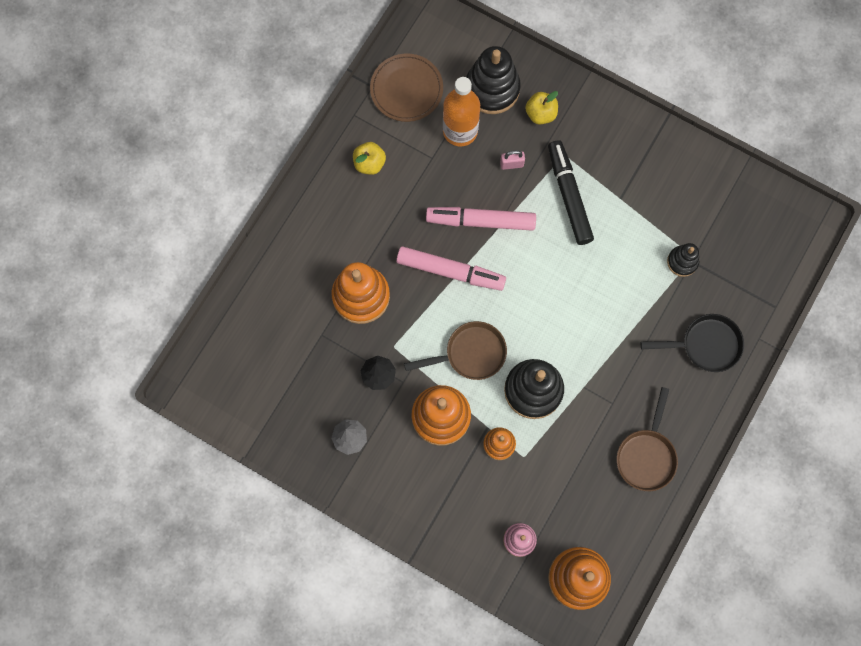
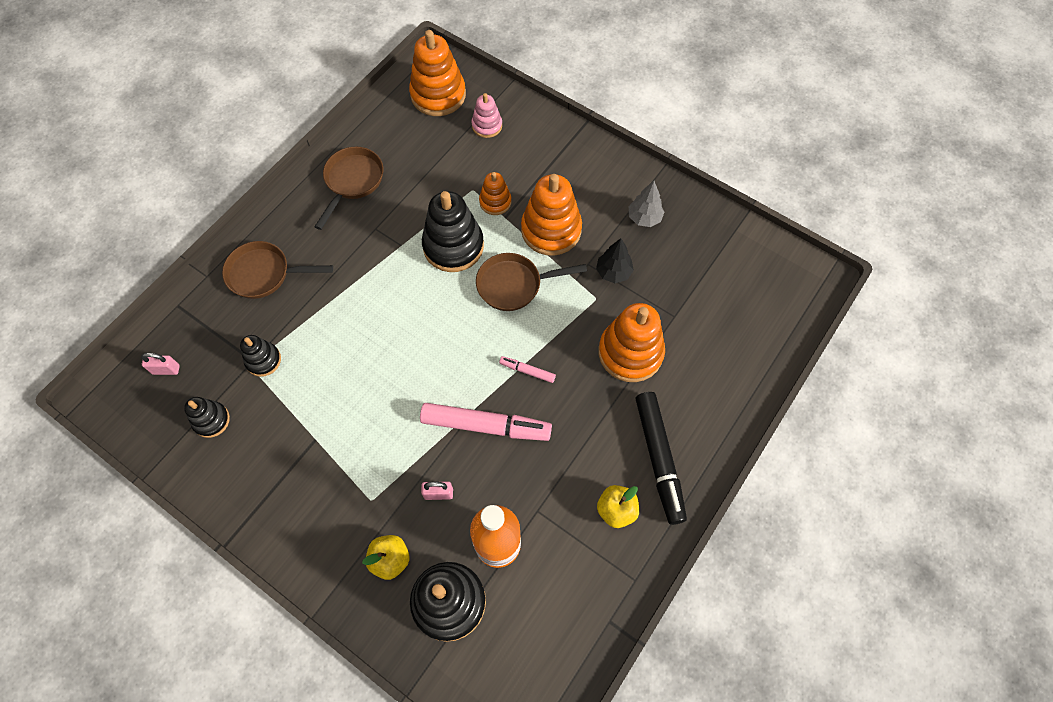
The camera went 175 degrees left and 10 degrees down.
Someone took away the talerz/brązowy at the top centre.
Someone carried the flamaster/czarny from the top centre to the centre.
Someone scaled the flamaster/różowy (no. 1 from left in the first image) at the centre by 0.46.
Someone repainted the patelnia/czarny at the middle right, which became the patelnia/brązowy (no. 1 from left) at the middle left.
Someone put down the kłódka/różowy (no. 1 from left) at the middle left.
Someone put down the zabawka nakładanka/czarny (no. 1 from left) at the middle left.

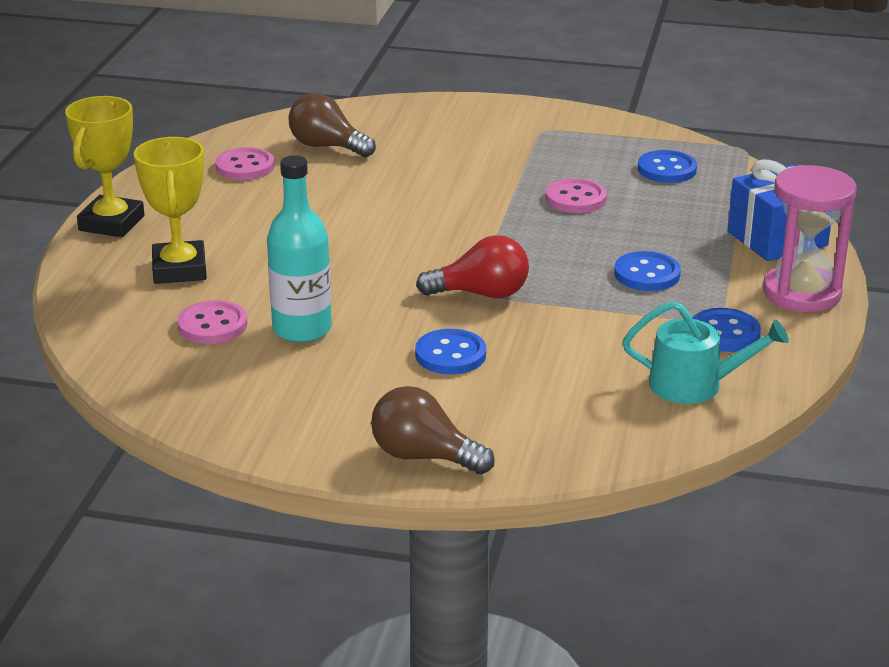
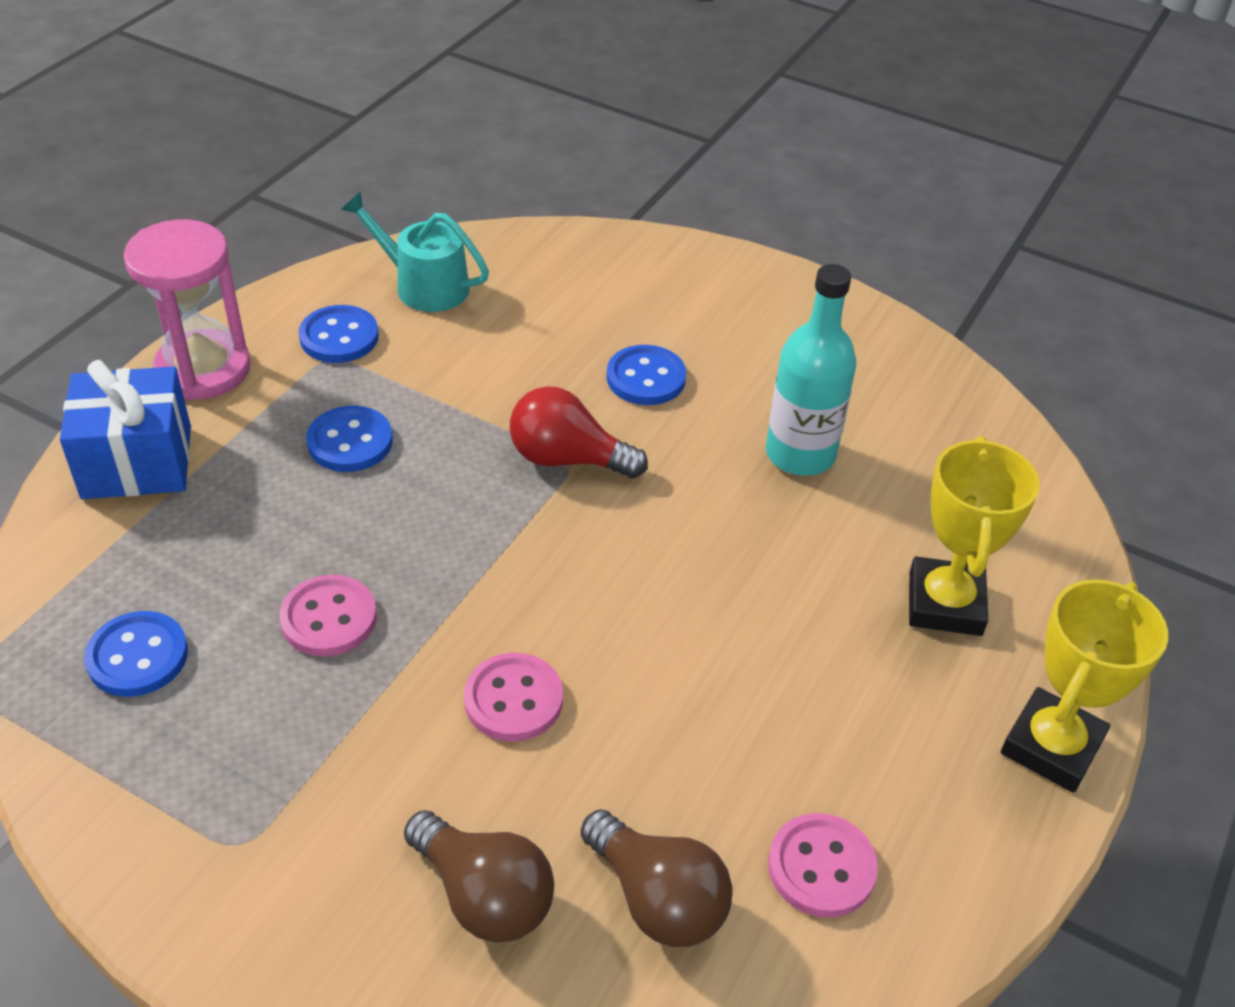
The camera went 165 degrees left and 15 degrees up.
Someone carried the guzik/różowy (no. 1 from left in the first image) from the middle left to the bottom centre.
Someone carried the żarówka/brązowy (no. 2 from left in the first image) from the centre to the bottom centre.

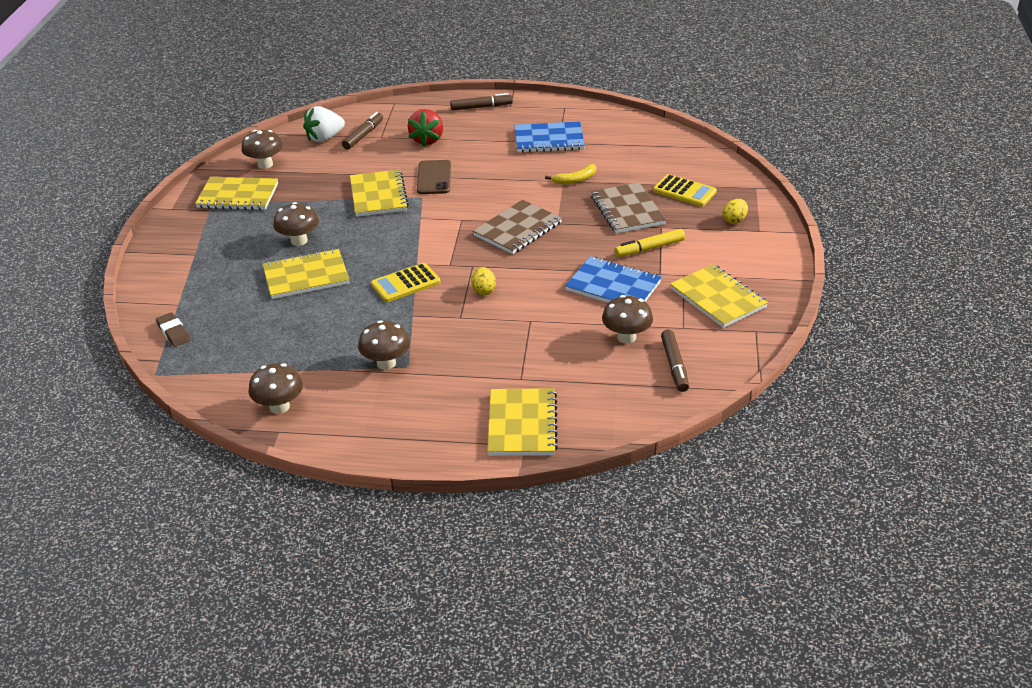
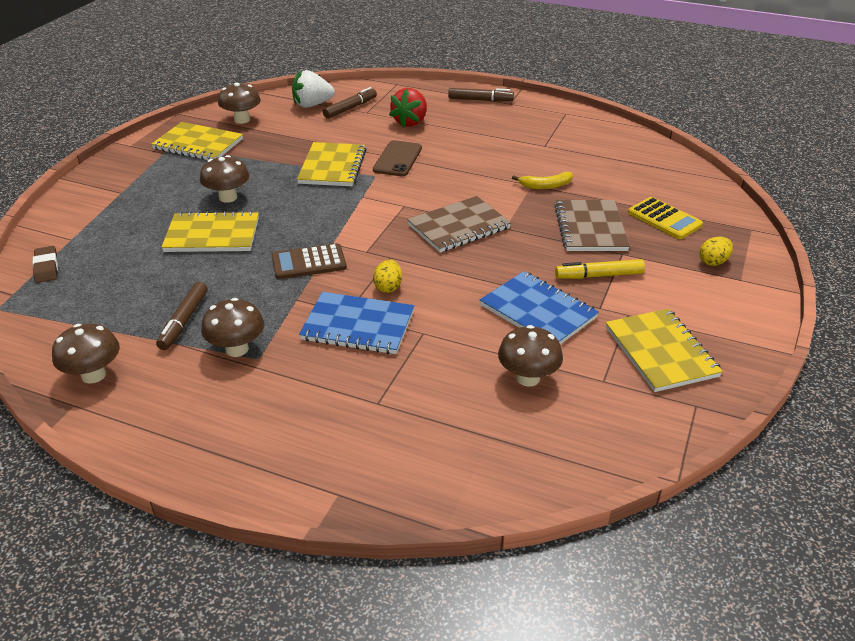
The camera went 15 degrees right and 0 degrees up.
Someone carried the zeszyt/niebieski (no. 1 from left) from the top centre to the centre.
Someone repainted the kalkulator/żółty (no. 1 from left) at the centre, which became the kalkulator/brązowy at the centre.
Someone carried the flamaster/brązowy (no. 3 from left in the first image) from the centre to the middle left.
Someone took away the zeszyt/żółty (no. 4 from left) at the centre.

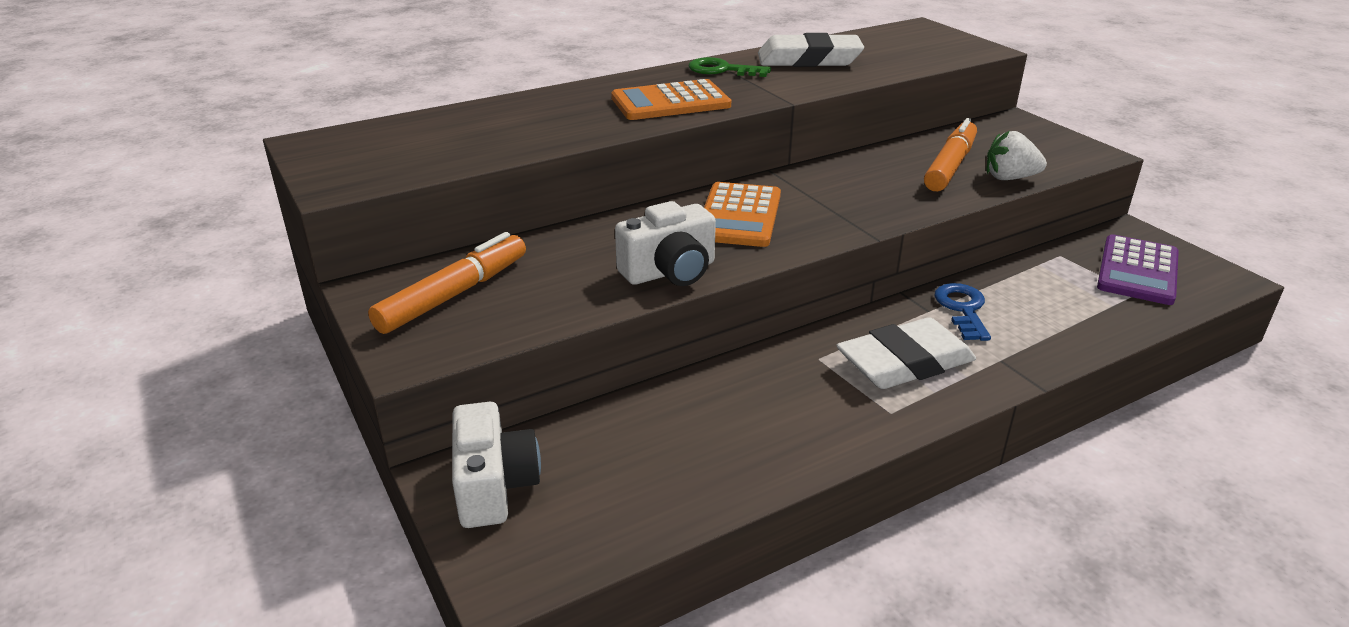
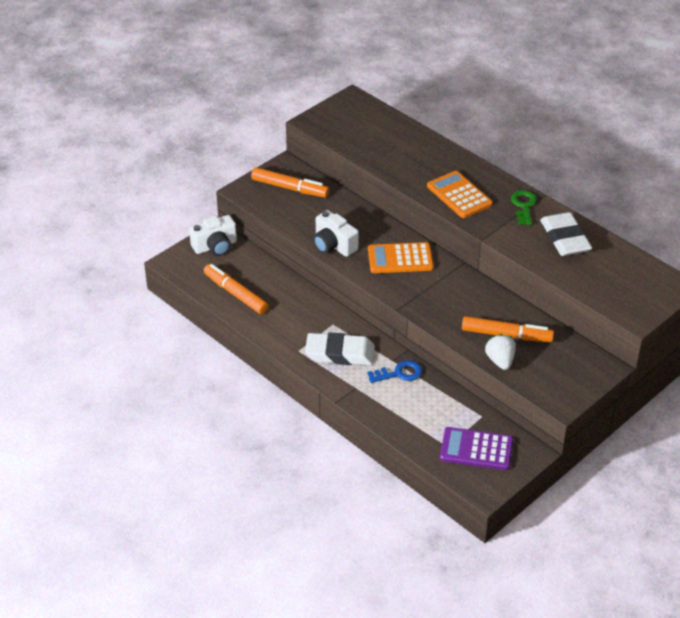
The camera went 75 degrees right and 10 degrees up.
Someone rotated the gumka do mazania/biały (no. 2 from left in the first image) at the middle right by 45 degrees counterclockwise.
Someone put down the flamaster/pomarańczowy (no. 1 from left) at the centre.

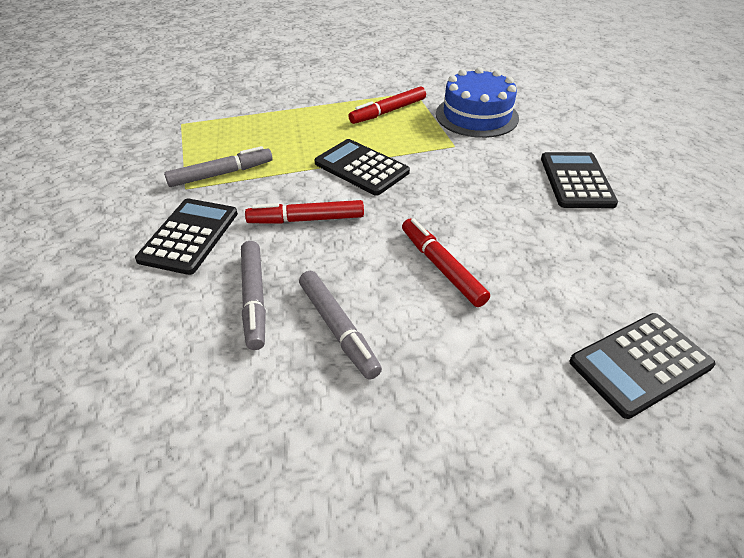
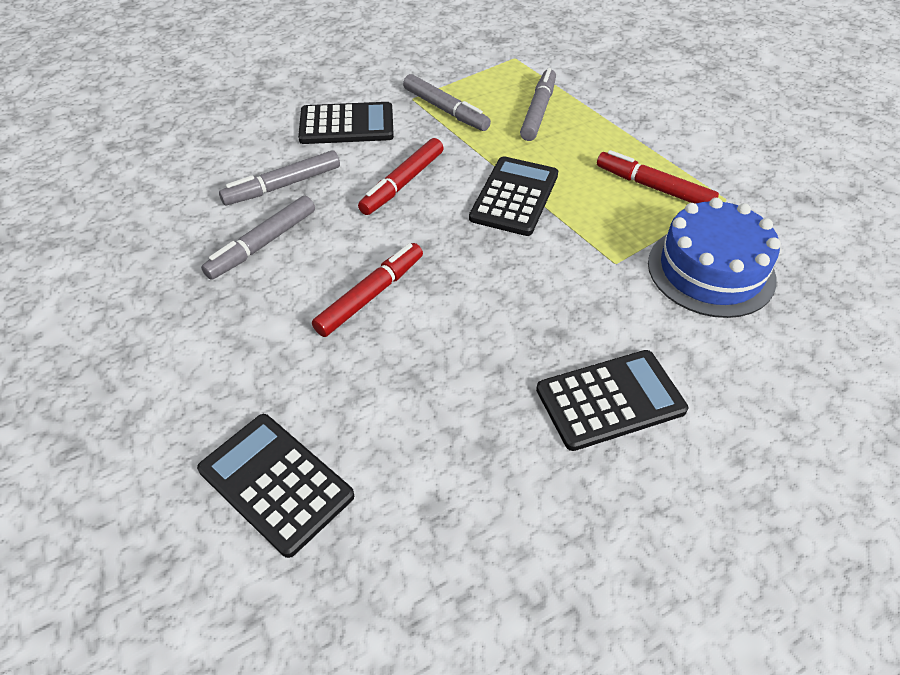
The camera went 70 degrees right and 5 degrees up.
Someone rotated the flamaster/czerwony (no. 1 from left in the first image) at the centre by 120 degrees counterclockwise.
Someone put down the flamaster/szary (no. 4 from left) at the top centre.

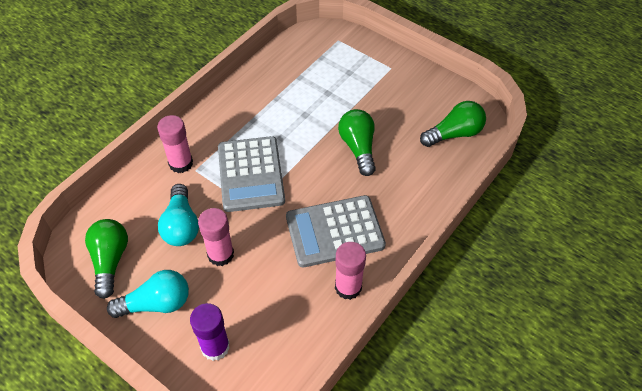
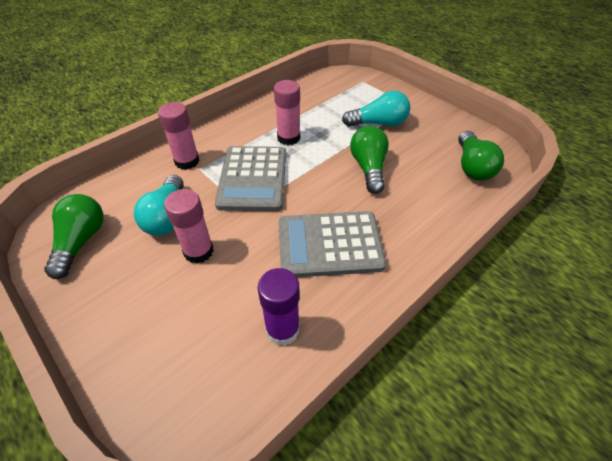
The camera went 10 degrees right and 5 degrees down.
Someone rotated the żarówka/zielony (no. 3 from left) at the top right by 105 degrees clockwise.
Someone carried the klej w sztyfcie/różowy (no. 3 from left) from the bottom centre to the top centre.
Someone carried the żarówka/turkusowy (no. 1 from left in the first image) from the bottom left to the top centre.
Someone carried the klej w sztyfcie/fioletowy from the bottom left to the centre.

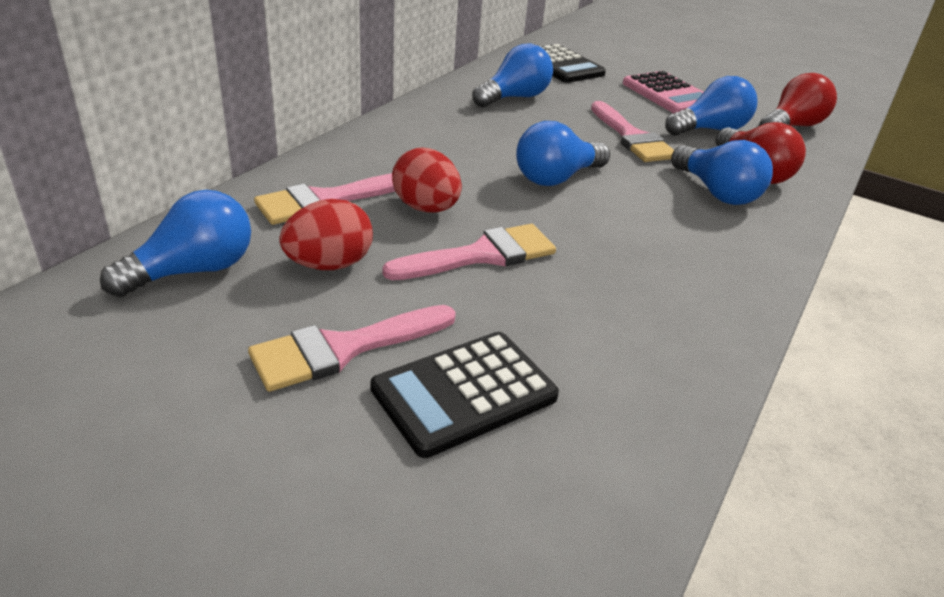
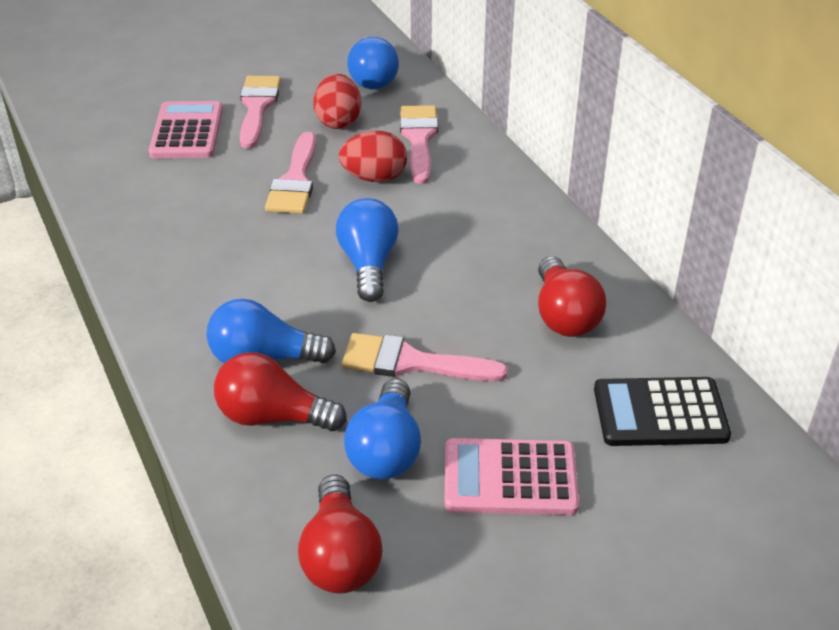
The camera went 125 degrees right and 5 degrees up.
Someone repainted the żarówka/niebieski (no. 2 from left) at the top centre, which became the żarówka/czerwony (no. 3 from left) at the middle right.
Someone repainted the kalkulator/czarny (no. 1 from left) at the centre, which became the kalkulator/różowy (no. 1 from left) at the top left.

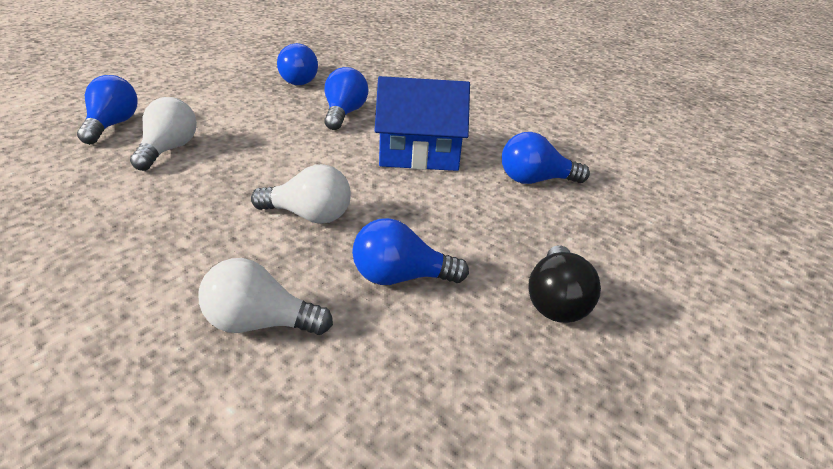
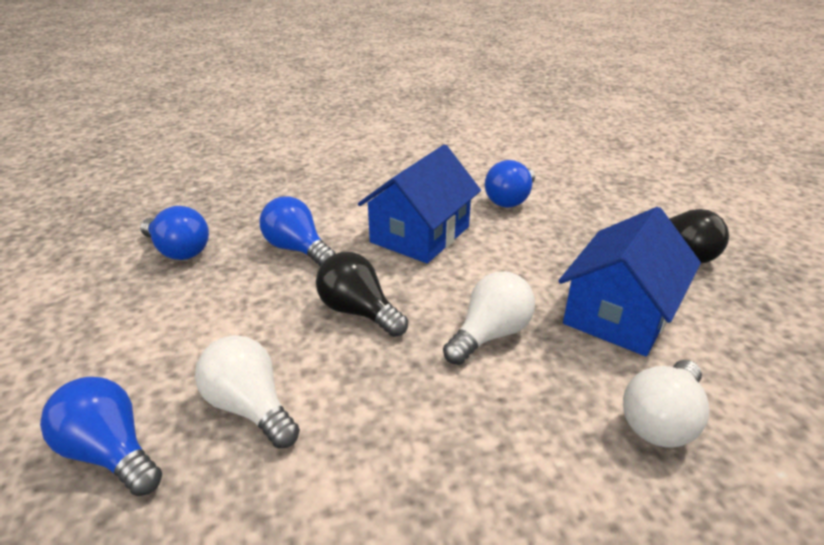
The camera went 55 degrees left and 0 degrees up.
Someone swapped the żarówka/niebieski (no. 4 from left) at the centre for the domek/niebieski (no. 2 from left) at the middle right.
Someone put down the żarówka/czarny (no. 1 from left) at the centre.

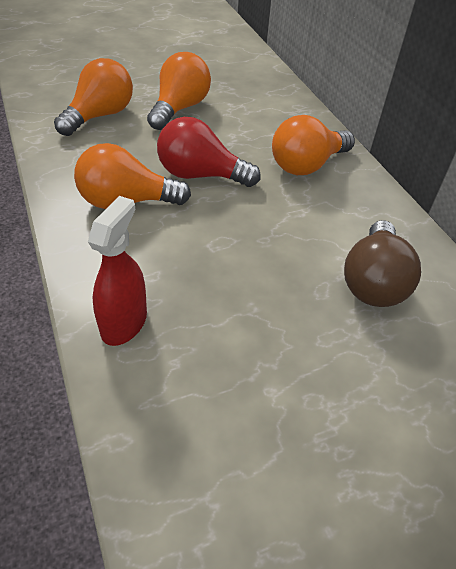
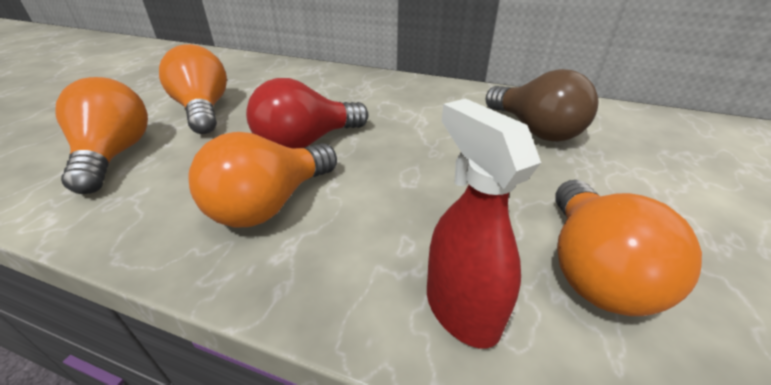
The camera went 45 degrees left and 10 degrees down.
Someone carried the żarówka/pomarańczowy (no. 4 from left) from the top right to the middle right.

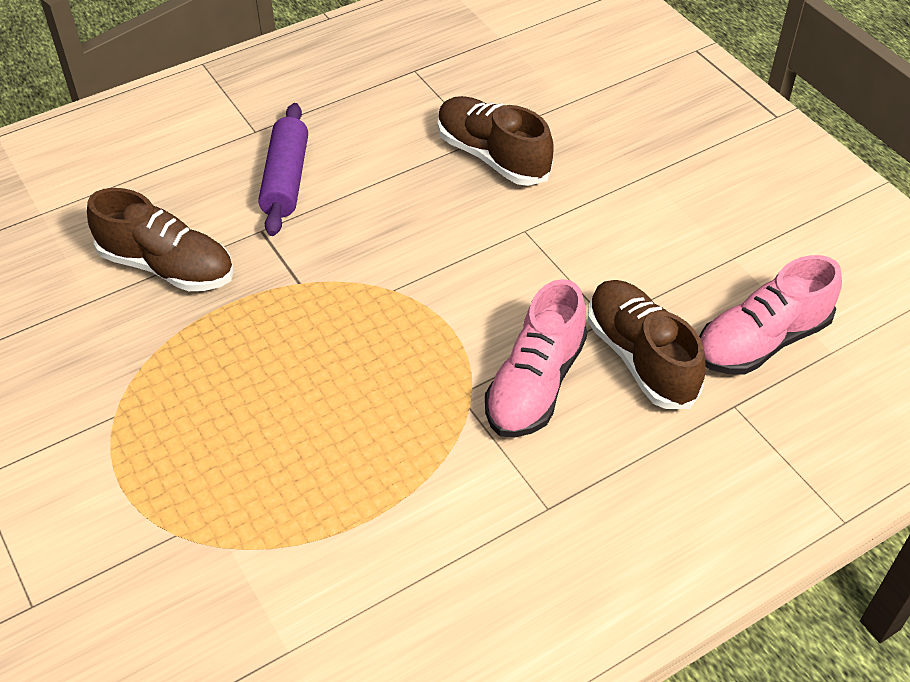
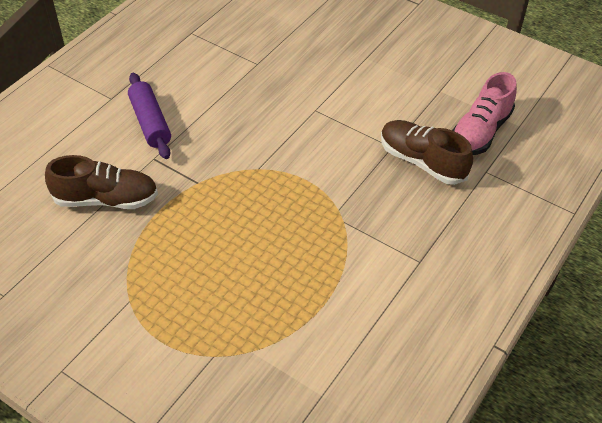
The camera went 25 degrees left and 0 degrees up.
Someone took away the but/brązowy (no. 2 from left) at the top centre.
Someone took away the but/różowy (no. 1 from left) at the centre.

